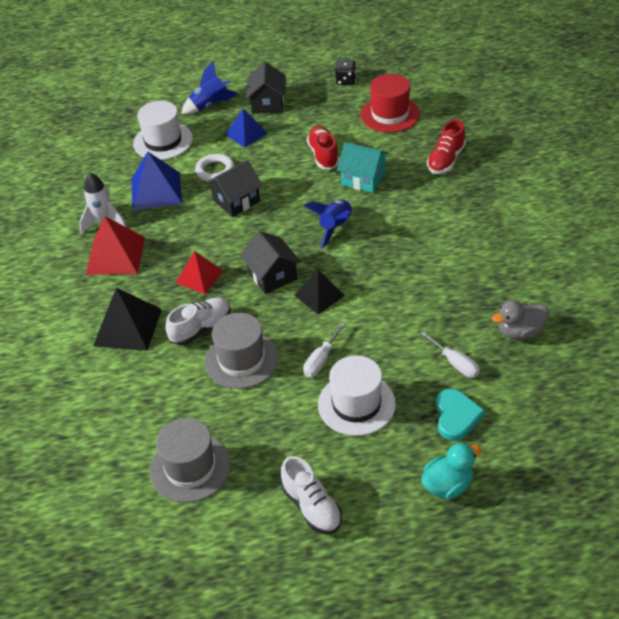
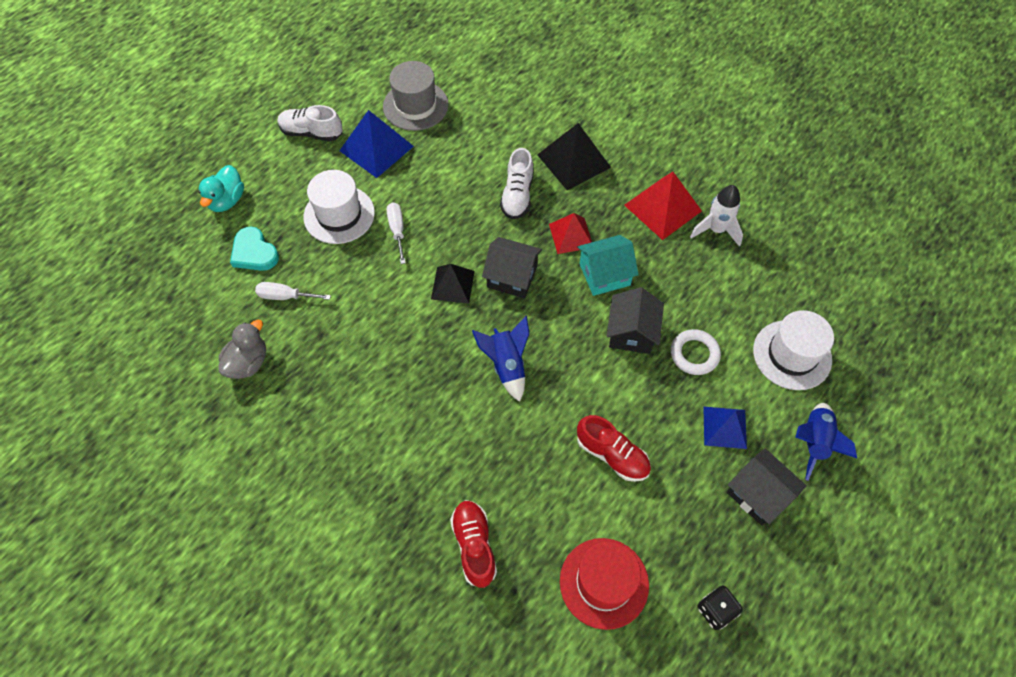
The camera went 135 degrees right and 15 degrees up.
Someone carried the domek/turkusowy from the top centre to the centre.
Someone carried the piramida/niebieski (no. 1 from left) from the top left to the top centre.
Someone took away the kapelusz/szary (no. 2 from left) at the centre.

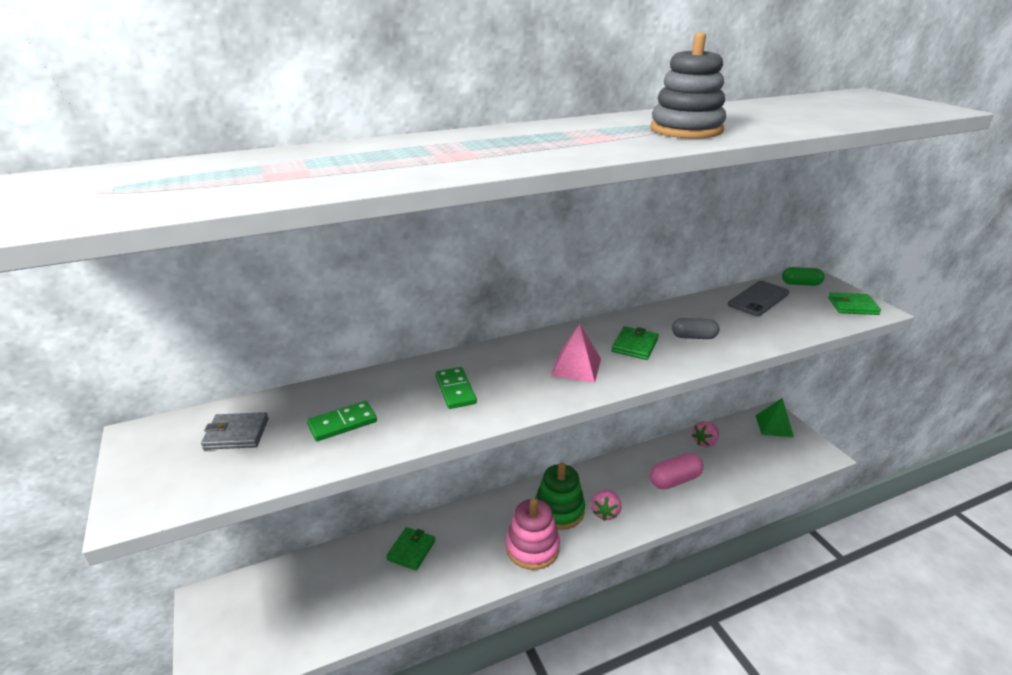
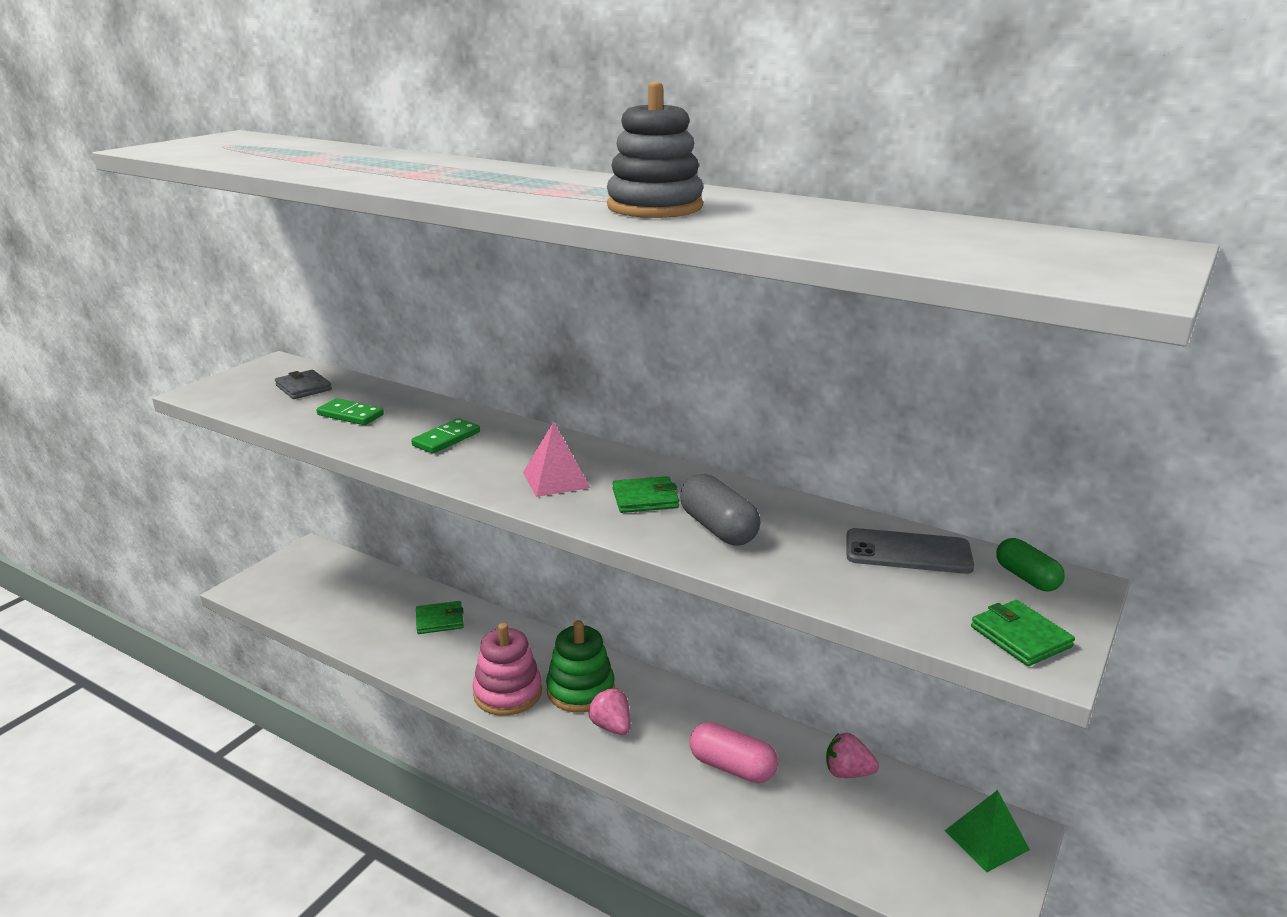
The camera went 55 degrees right and 5 degrees down.
Someone scaled the kapsułka/szary at the middle right by 1.52.
Someone rotated the truskawka/różowy (no. 1 from left) at the bottom centre by 75 degrees clockwise.

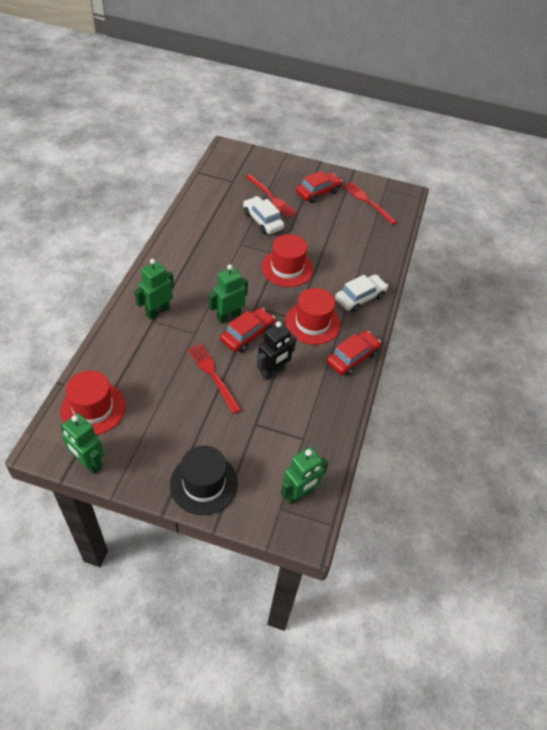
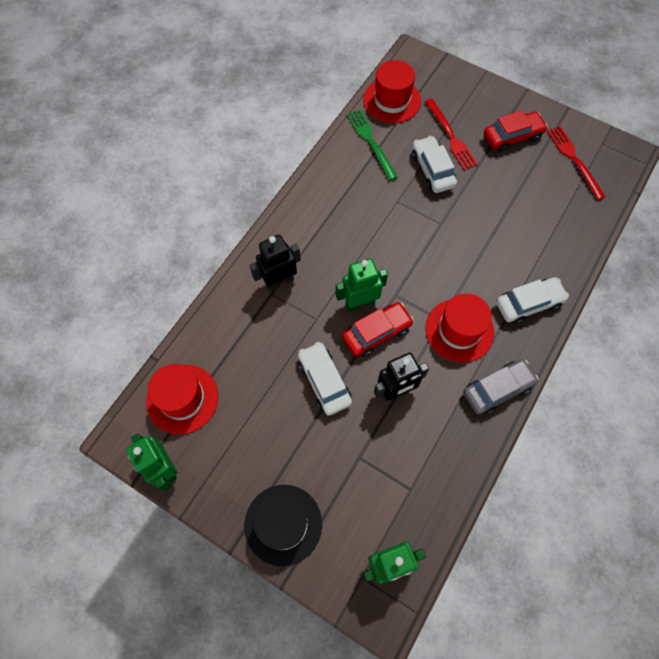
The camera went 20 degrees right and 15 degrees up.
Someone carried the kapelusz/czerwony (no. 2 from left) from the centre to the top centre.
Someone repainted the robot/zielony (no. 2 from left) at the middle left, which became the robot/czarny (no. 1 from left) at the centre.
Someone repainted the samochód/czerwony (no. 3 from left) at the centre, which became the samochód/szary at the middle right.
Someone swapped the widelec/czerwony (no. 1 from left) at the centre for the samochód/biały (no. 1 from left) at the centre.
Someone put down the widelec/zielony at the top centre.

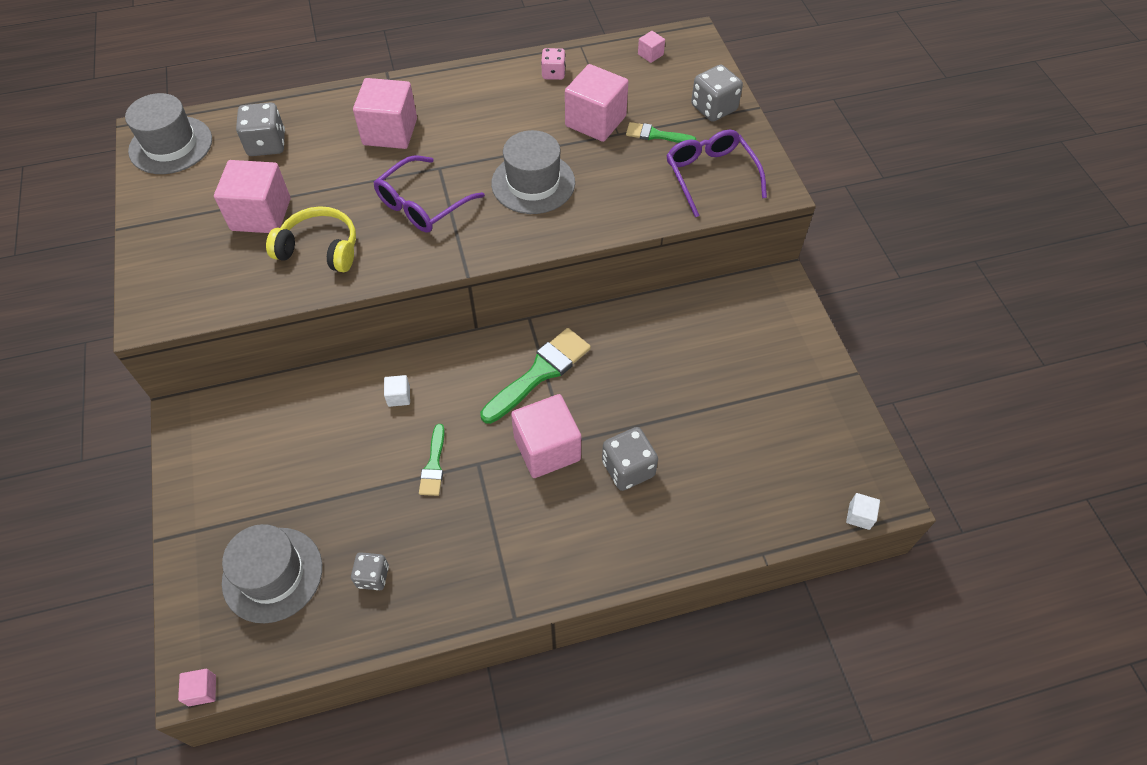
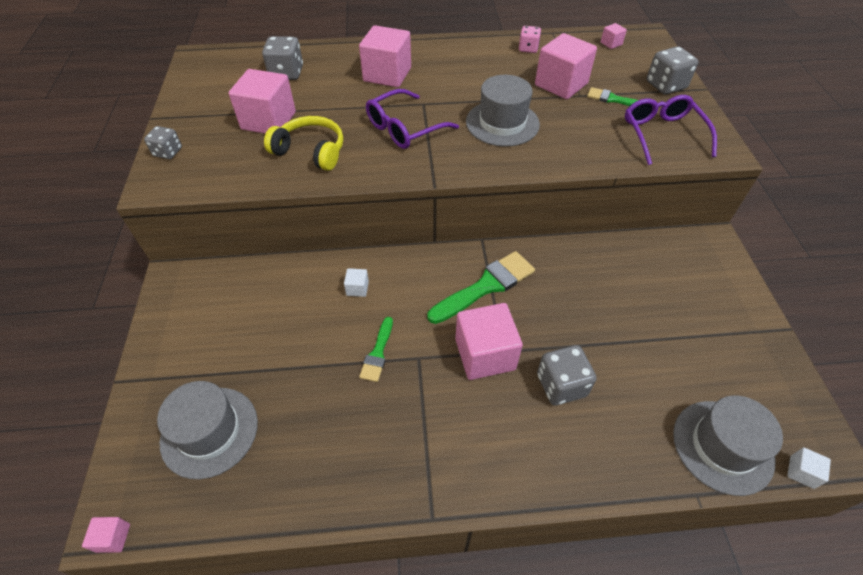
The camera went 10 degrees right and 5 degrees down.
Someone carried the kapelusz/szary (no. 1 from left in the first image) from the top left to the bottom right.
Someone carried the kostka do gry/szary (no. 2 from left in the first image) from the bottom left to the top left.

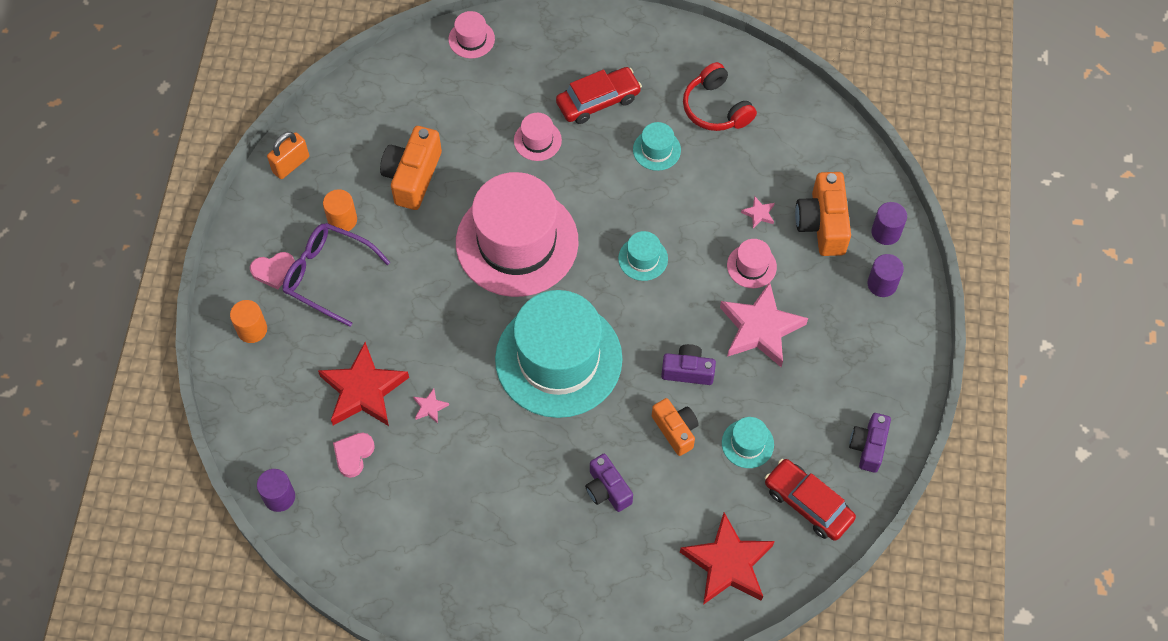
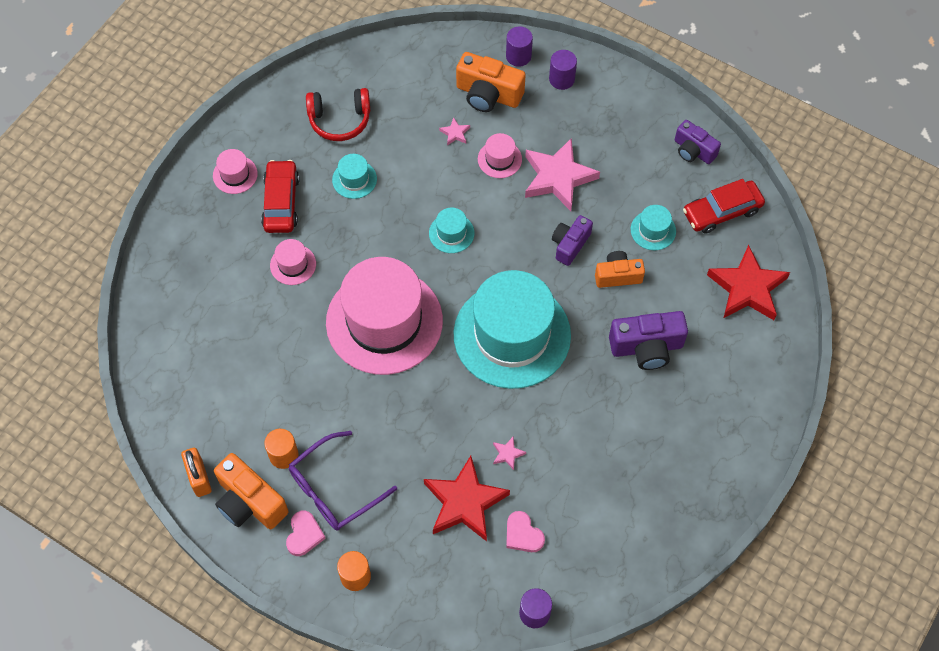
The camera went 65 degrees left and 0 degrees up.
Someone carried the kapelusz/różowy (no. 1 from left) from the top centre to the top left.
Someone carried the aparat fotograficzny/pomarańczowy (no. 1 from left) from the top centre to the bottom left.
Someone scaled the aparat fotograficzny/fioletowy (no. 1 from left in the first image) at the bottom centre by 1.52.

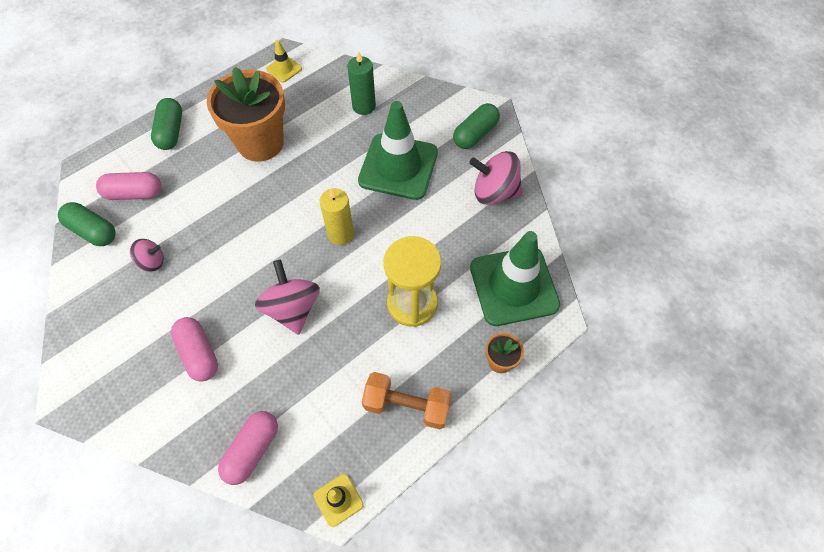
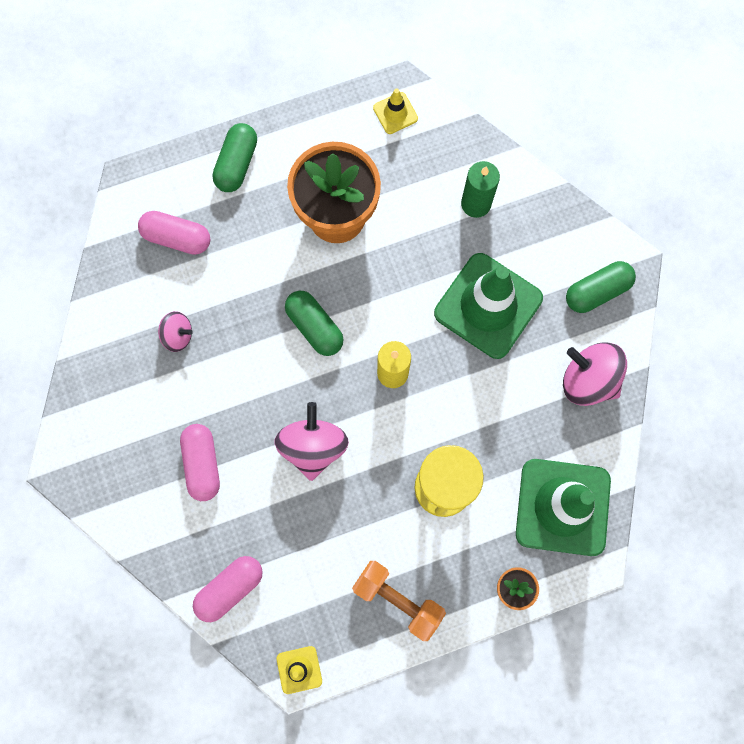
The camera went 20 degrees right and 15 degrees up.
Someone carried the kapsułka/zielony (no. 1 from left in the first image) from the middle left to the centre.

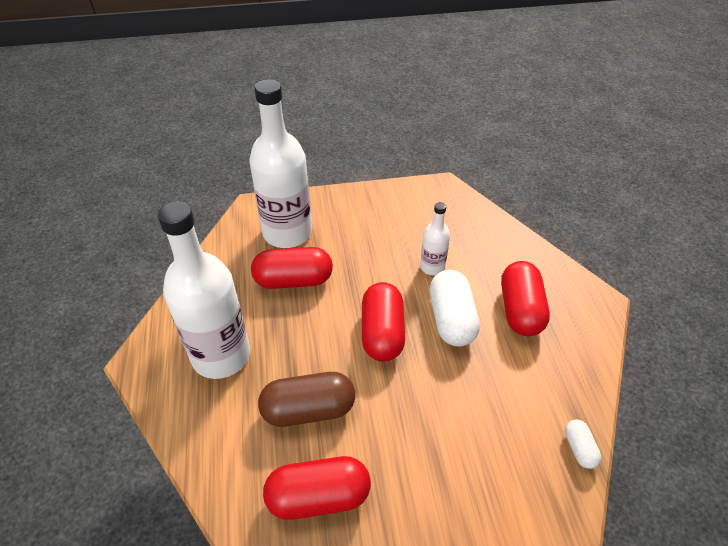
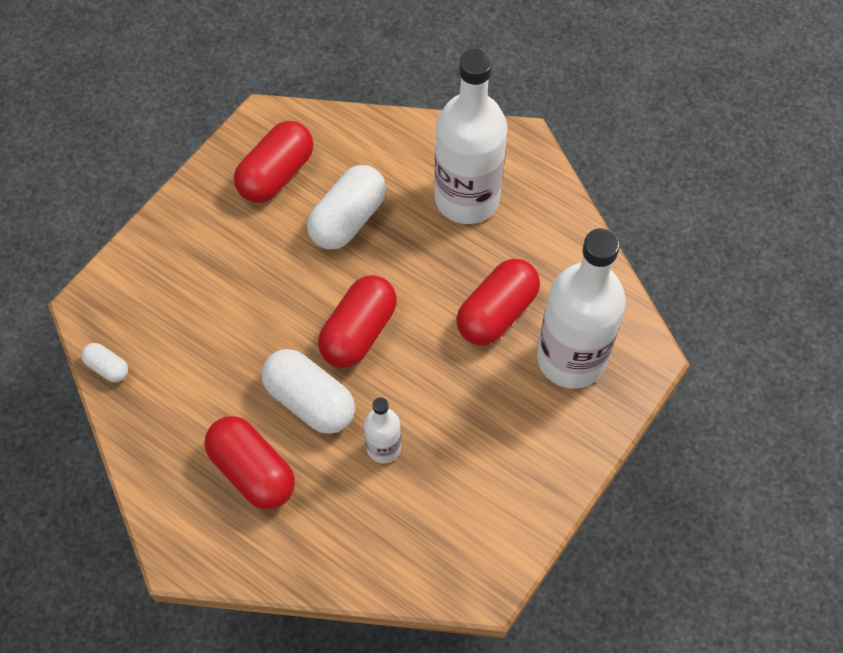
The camera went 135 degrees right and 15 degrees up.
Someone rotated the kapsułka/czerwony (no. 3 from left) at the centre by 75 degrees clockwise.
Someone repainted the kapsułka/brązowy at the bottom centre, which became the kapsułka/biały (no. 3 from left) at the top centre.

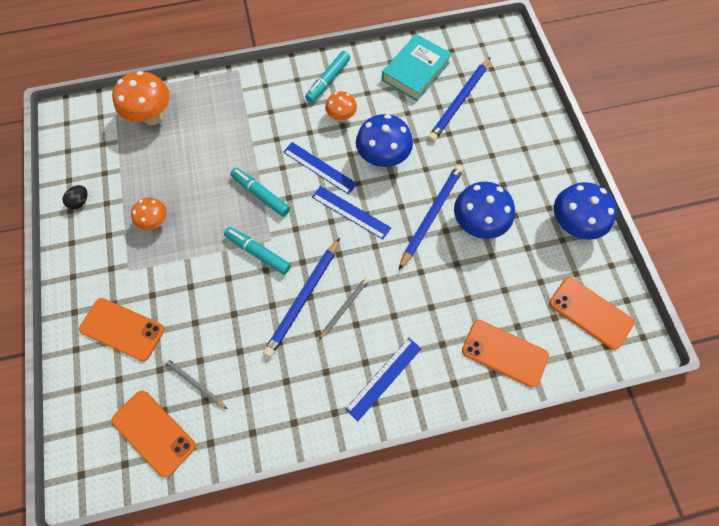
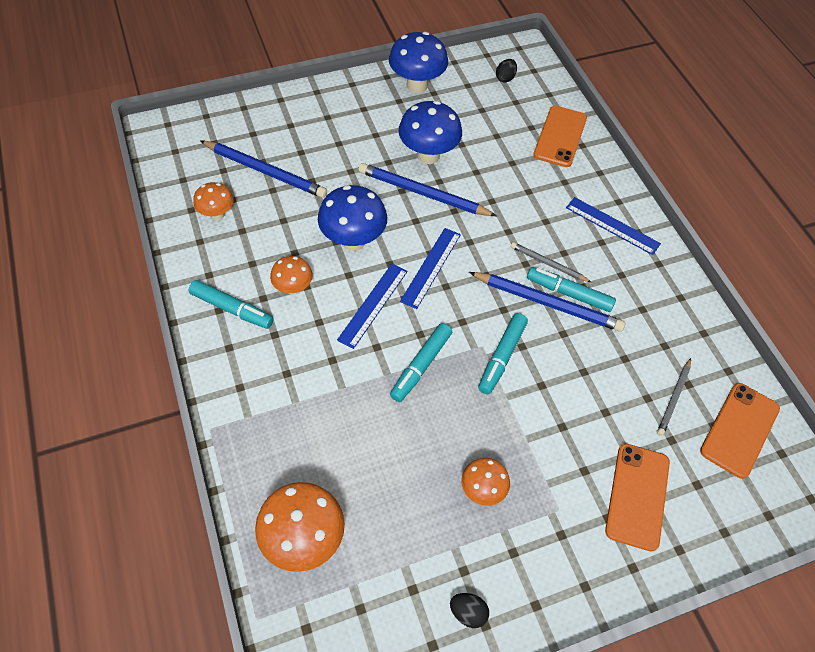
The camera went 100 degrees left and 10 degrees down.
Someone swapped the książka/turkusowy at the top centre for the grzyb/pomarańczowy (no. 1 from left) at the top left.
Someone swapped the telefon/pomarańczowy (no. 4 from left) at the middle right for the jajko/czarny (no. 2 from left) at the top centre.
Someone put down the flamaster/turkusowy (no. 4 from left) at the middle right.

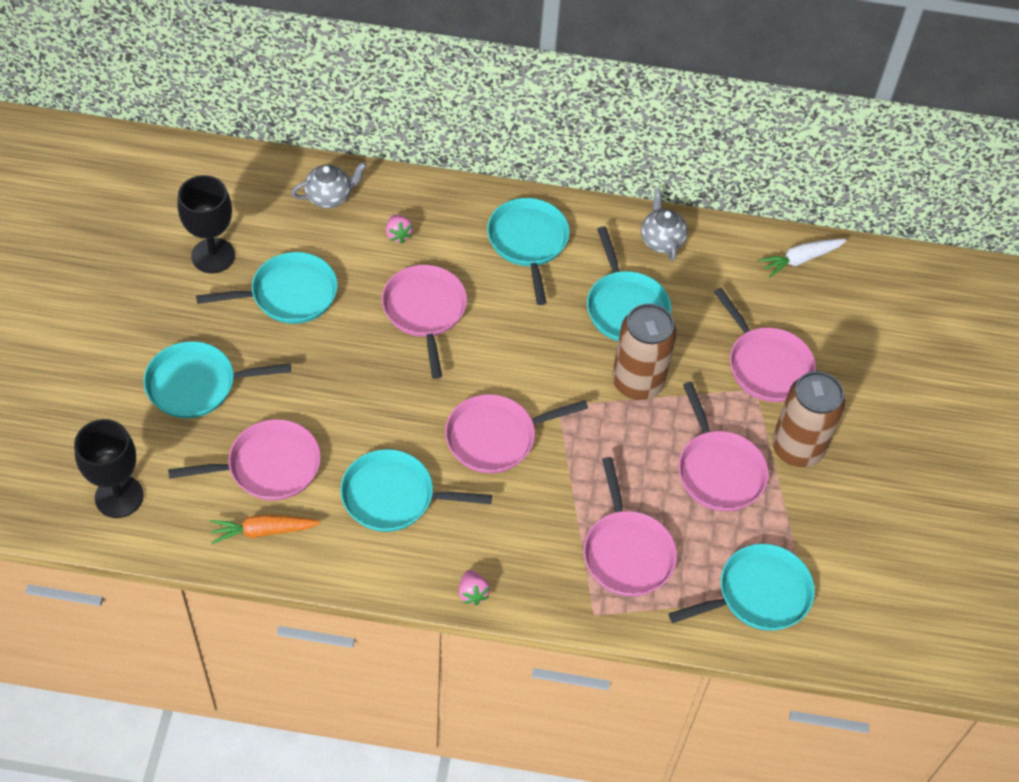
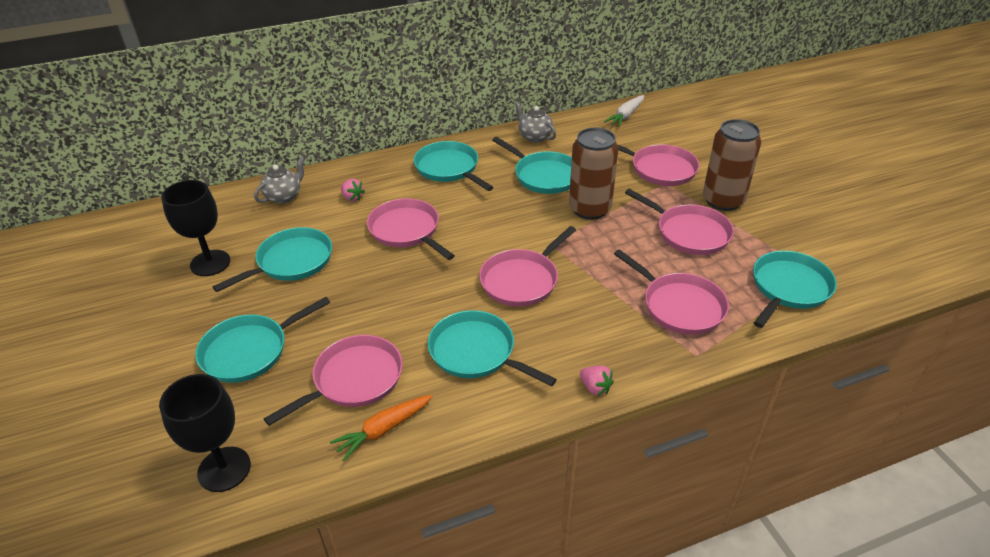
The camera went 25 degrees left and 15 degrees down.
Someone rotated the patelnia/turkusowy (no. 3 from left in the first image) at the centre by 60 degrees clockwise.

